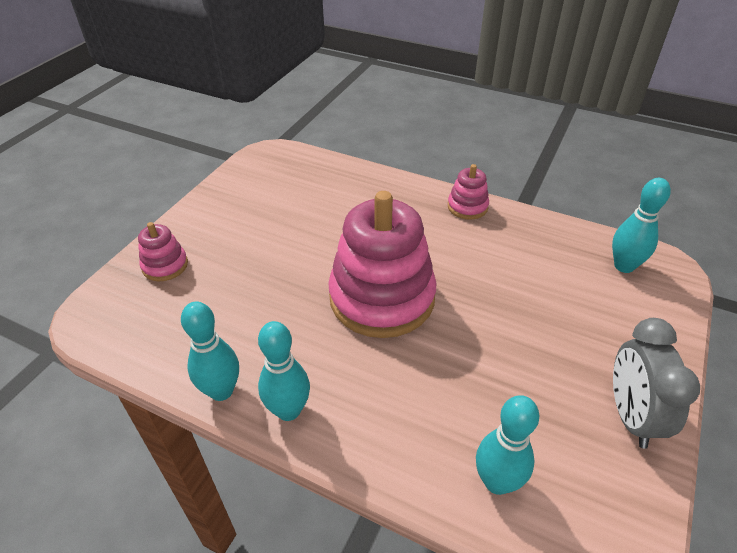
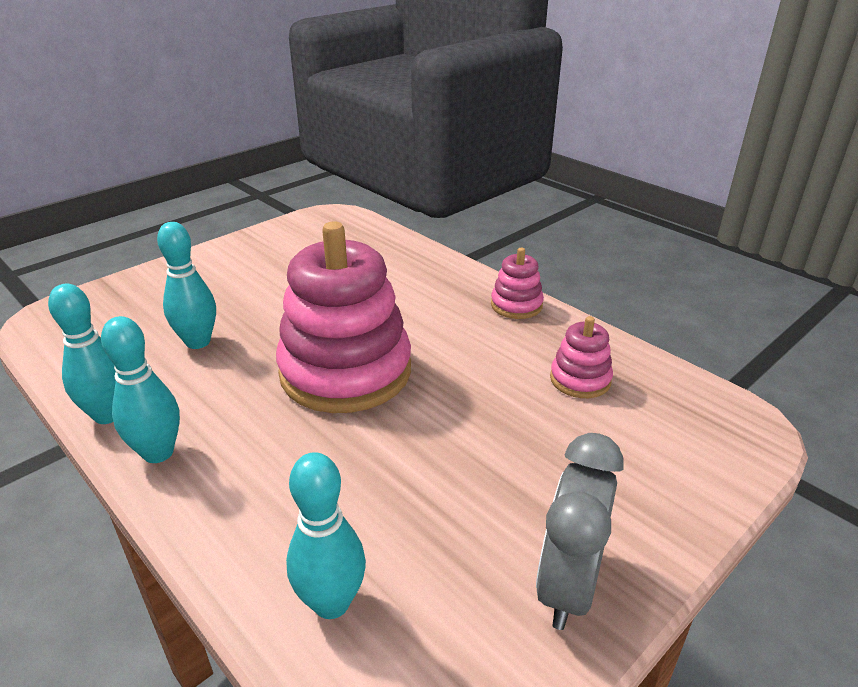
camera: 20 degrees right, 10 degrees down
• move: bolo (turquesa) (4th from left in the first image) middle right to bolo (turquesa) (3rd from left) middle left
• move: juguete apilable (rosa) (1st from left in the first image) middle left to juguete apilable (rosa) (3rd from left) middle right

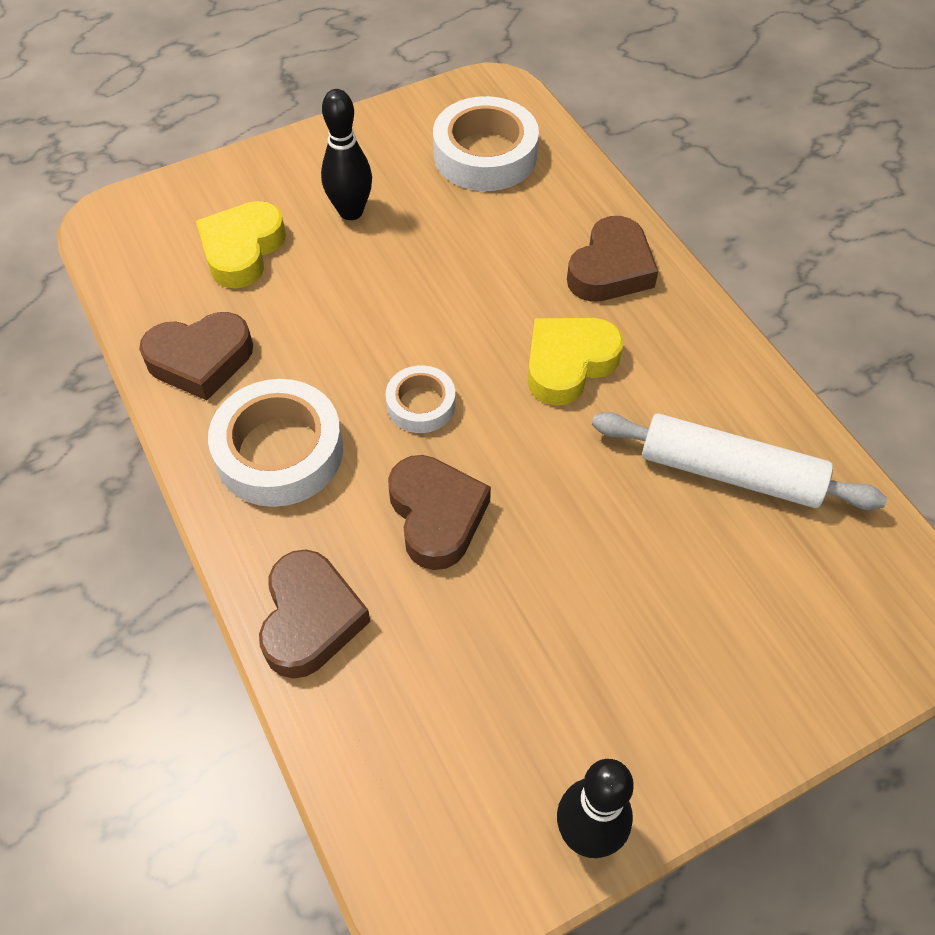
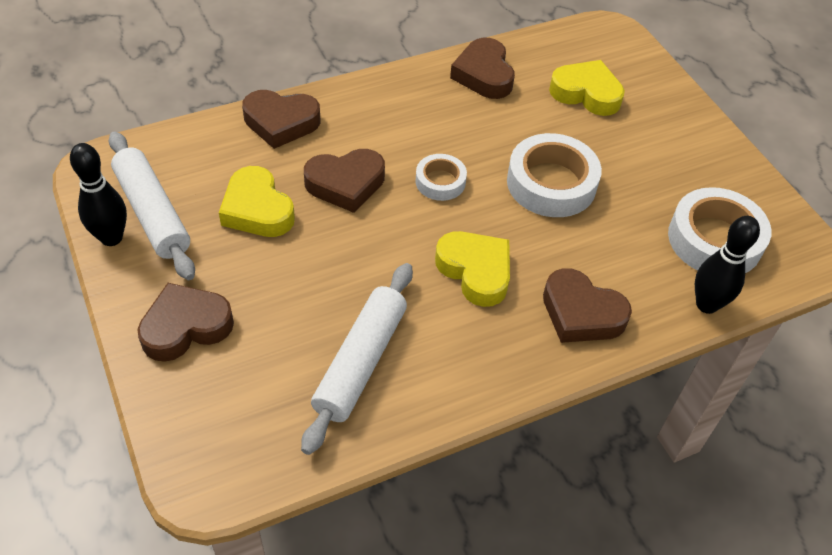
camera: 90 degrees right, 5 degrees down
• insert: rodillo (blanco) (1st from left) middle left
• insert: corazón (marrón) (1st from left) middle left
• insert: corazón (amarillo) (1st from left) middle left
• move: cinta adhesiva (blanco) (1st from left in the first image) middle left to cinta adhesiva (blanco) (2nd from left) top centre
• move: bolo (negro) (1st from left in the first image) top centre to bolo (negro) (2nd from left) middle right

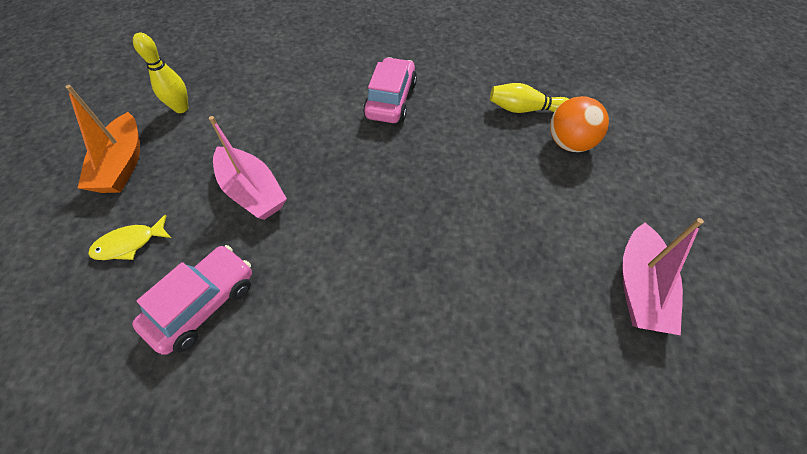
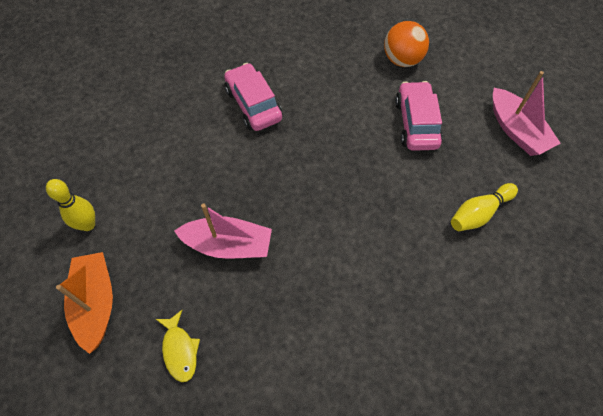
camera: 40 degrees left, 5 degrees up
• rotate: barco (naranja) top left = bottom left 150 degrees counterclockwise
• rotate: pez (amarillo) middle left = bottom left 45 degrees counterclockwise
• move: coche (rosa) (1st from left in the first image) middle left to coche (rosa) (2nd from left) top right
• move: bolo (amarillo) (2nd from left) top centre to middle right

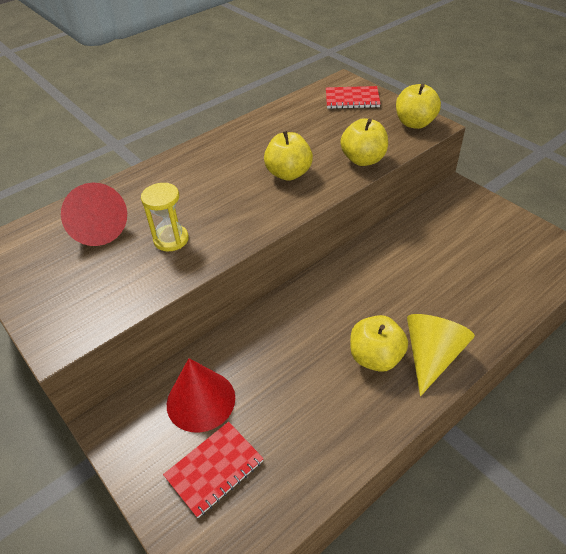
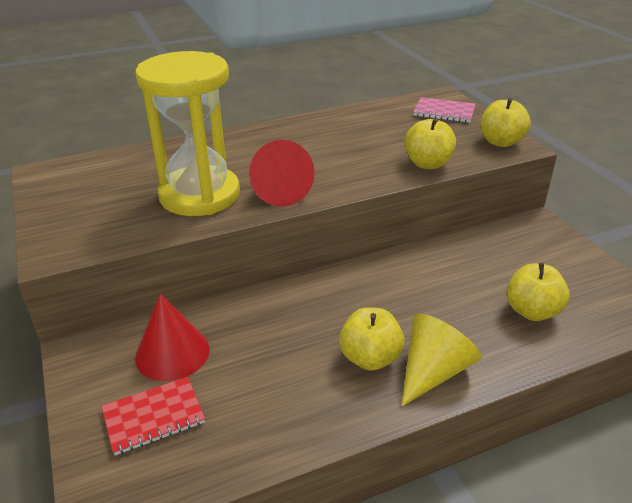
camera: 15 degrees right, 10 degrees down
• resize: reloj de arena (amarillo) middle left = top left x2.24
• move: cono (rojo) (1st from left in the first image) middle left to cono (rojo) (2nd from left) centre
• recolor: cuaderno (rojo) (2nd from left) top centre to cuaderno (rosa) top right
• move: manzana (amarillo) (1st from left in the first image) top centre to manzana (amarillo) (4th from left) middle right

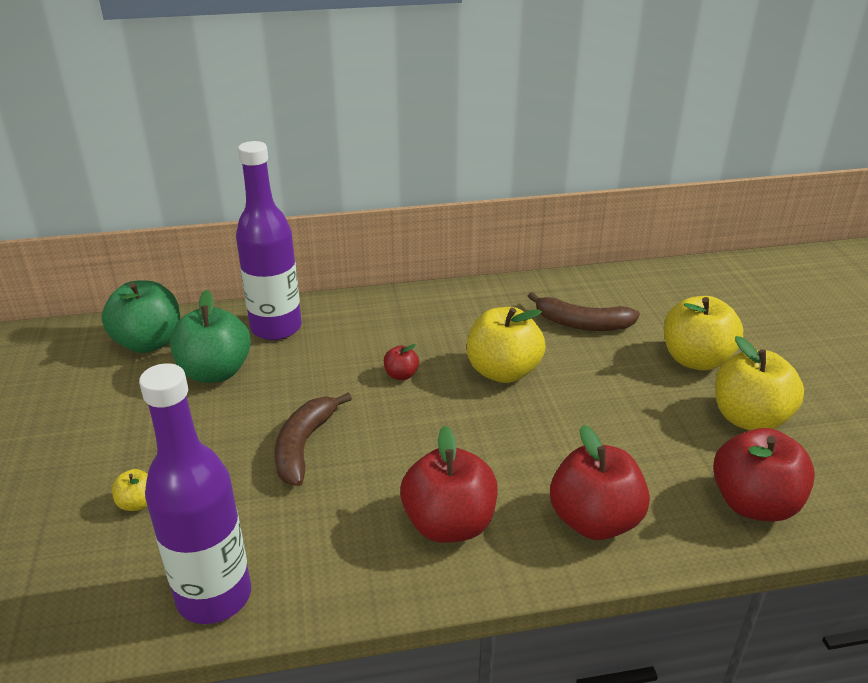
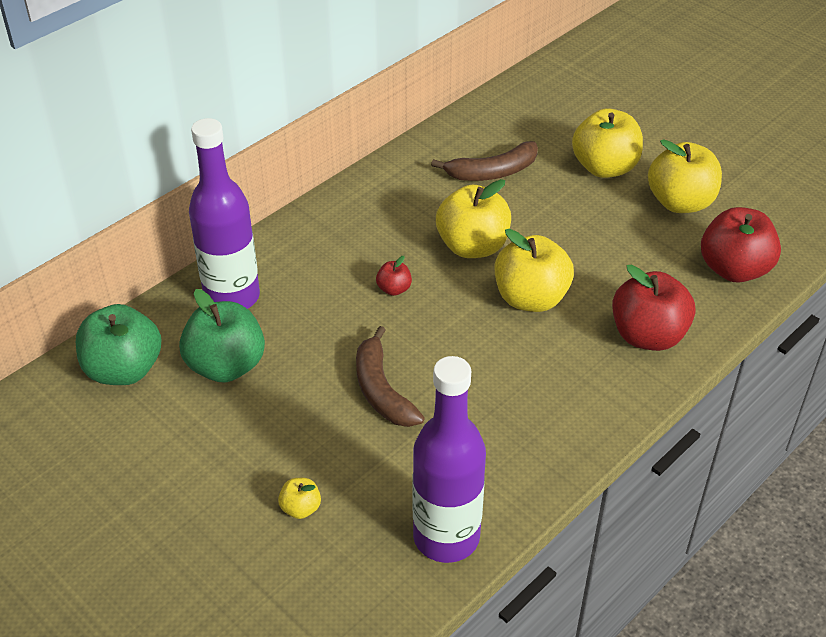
camera: 35 degrees left, 10 degrees up
• insert: manzana (amarillo) (3rd from left) centre
• delete: manzana (rojo) (2nd from left) bottom centre

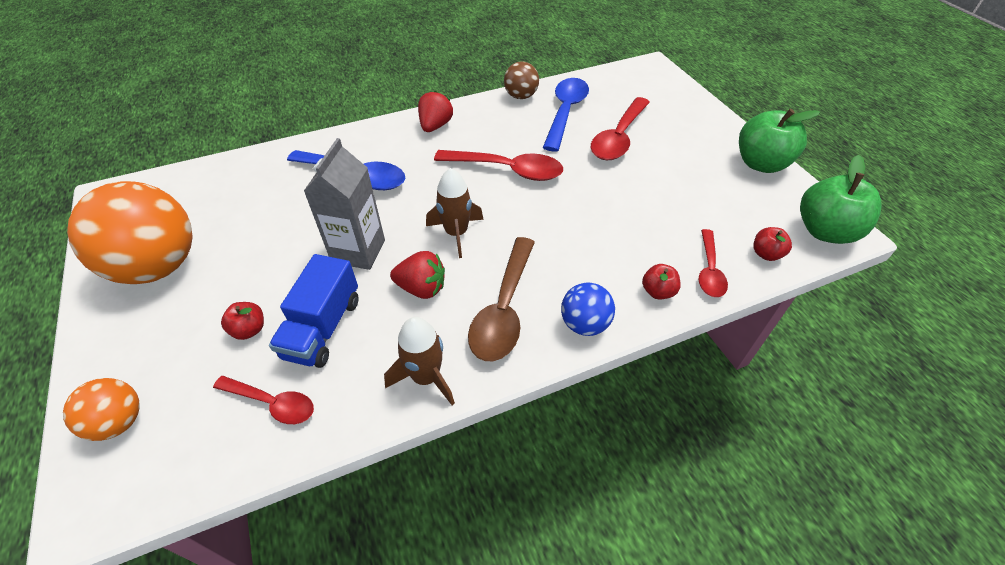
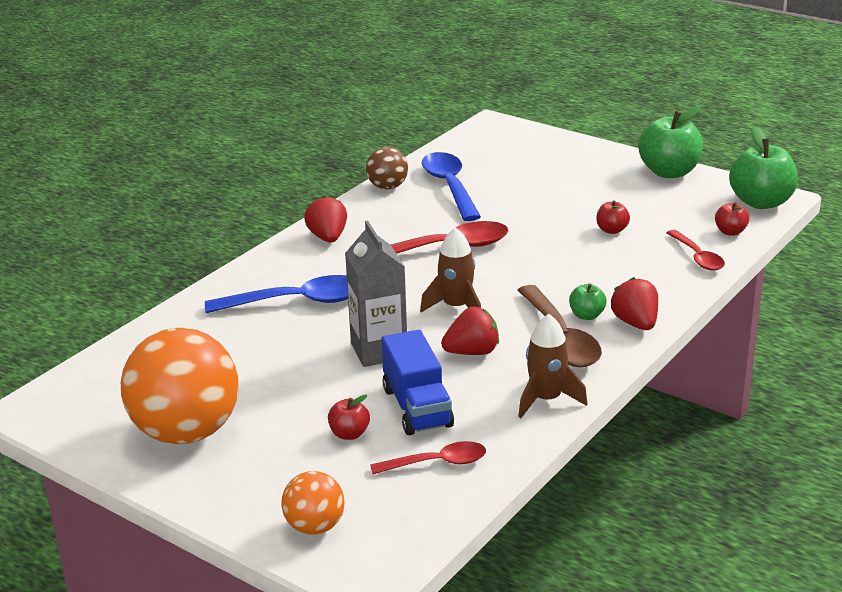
camera: 30 degrees left, 20 degrees down
• insert: manzana (verde) (1st from left) middle right
• move: manzana (rojo) (2nd from left) centre to middle right
• replace: pelota (azul) centre to fresa (rojo) (3rd from left) middle right
• delete: cuchara (rojo) (3rd from left) top centre

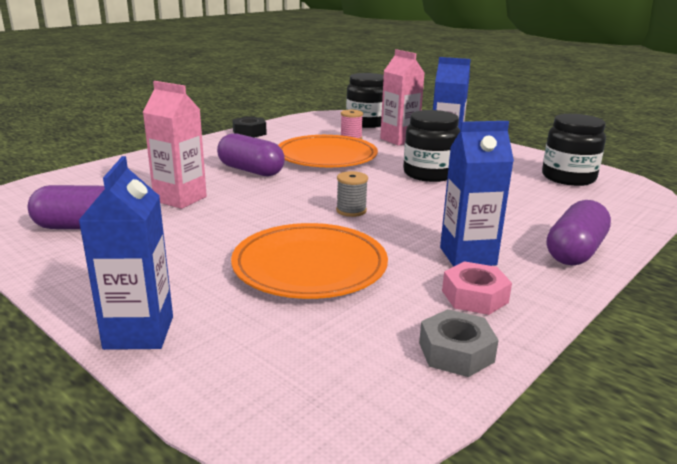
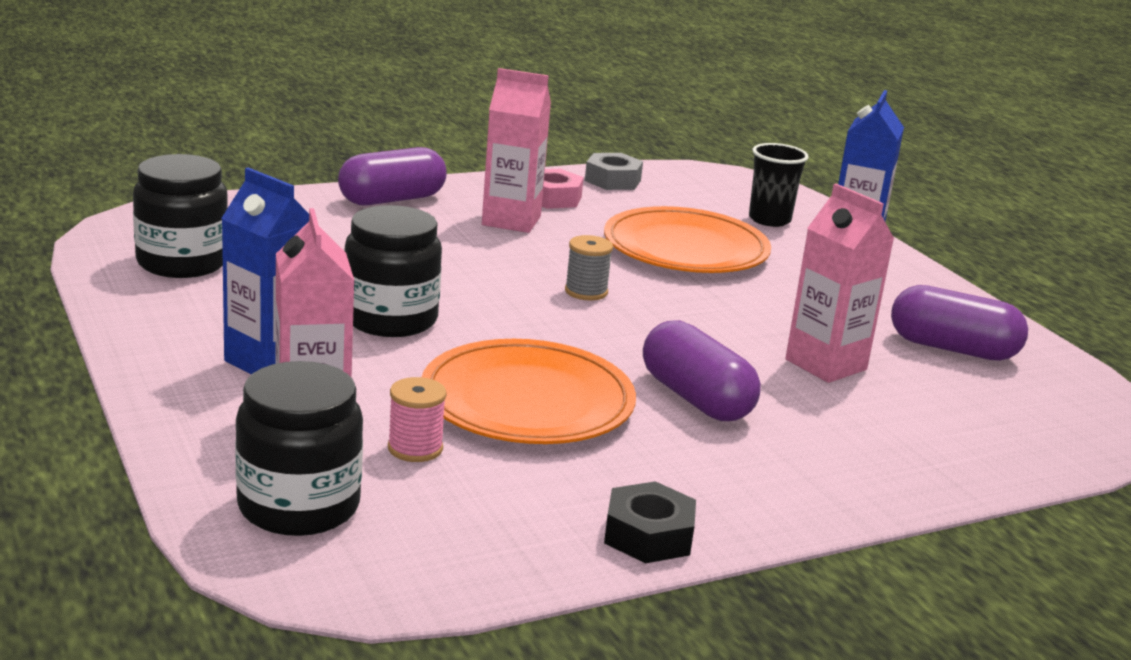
camera: 160 degrees left, 0 degrees up
• recolor: cartón de leche (azul) (3rd from left) middle right to cartón de leche (rosa) (2nd from left) top centre
• insert: vaso (negro) top right

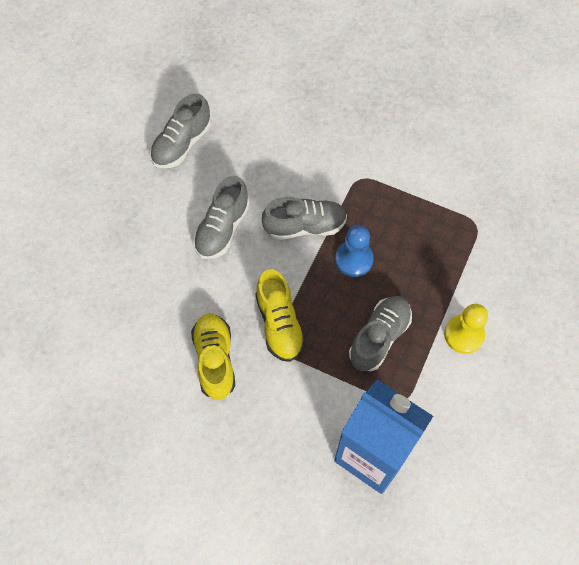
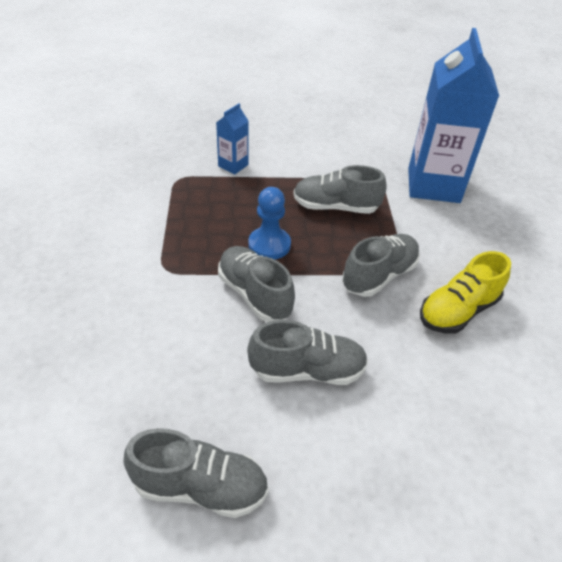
camera: 120 degrees left, 20 degrees down
• insert: cartón de leche (azul) (1st from left) top centre
• recolor: zapato (amarillo) (2nd from left) centre to zapato (gris) (5th from left) middle right
• delete: peón (amarillo) middle right

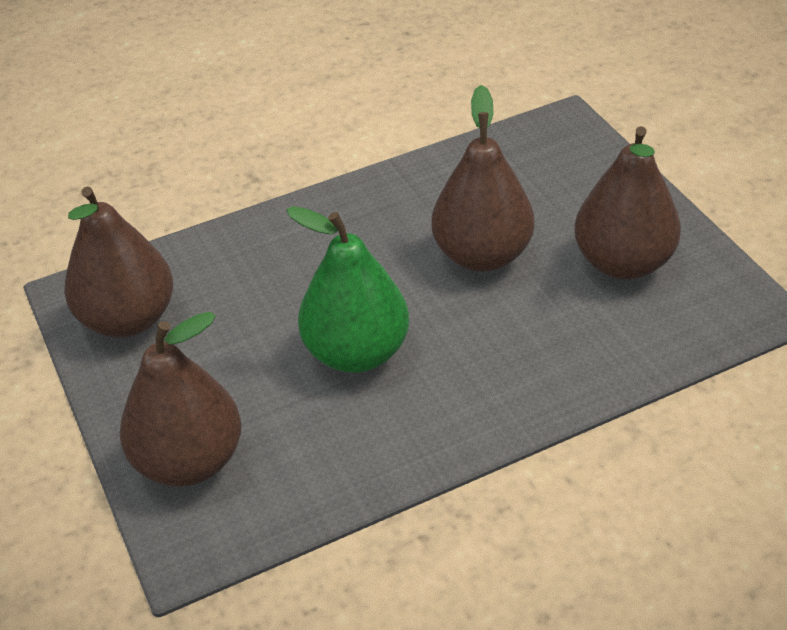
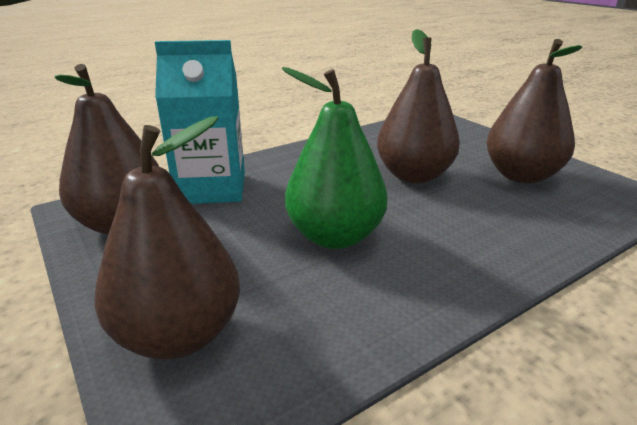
camera: 10 degrees left, 15 degrees down
• insert: cartón de leche (turquesa) top left

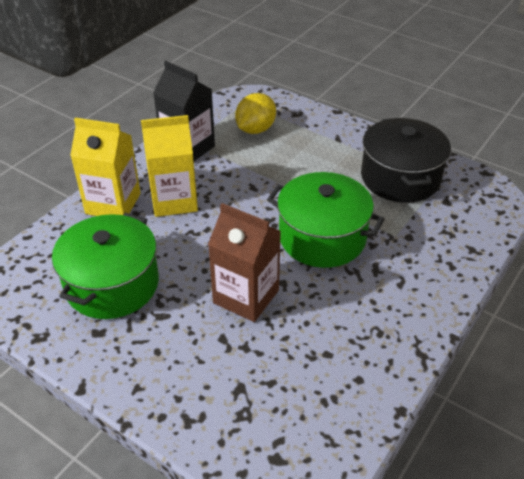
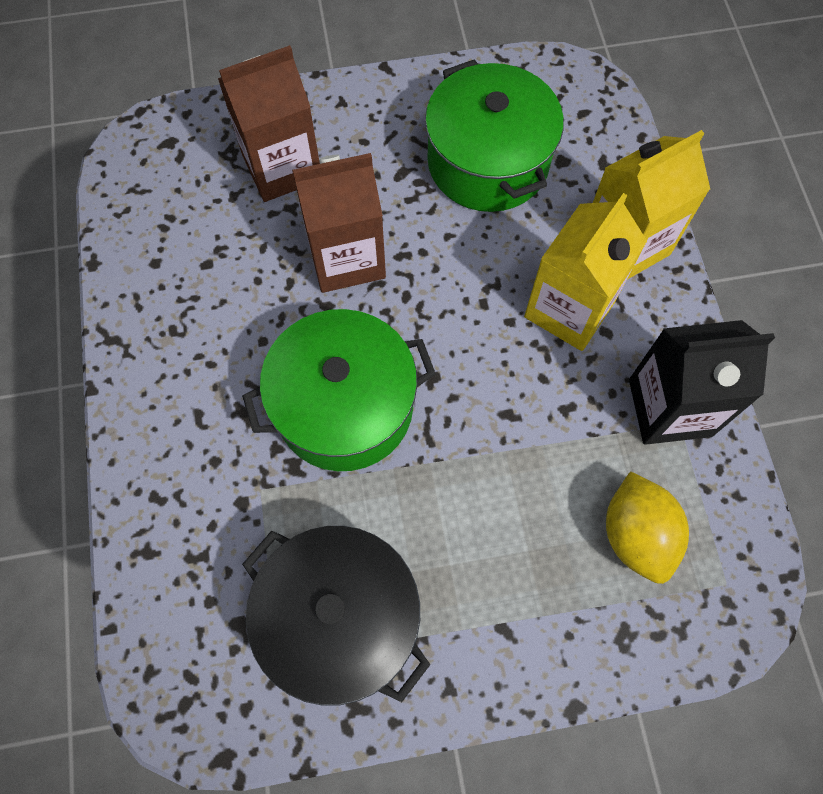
camera: 135 degrees right, 25 degrees up
• insert: cartón de leche (marrón) (1st from left) top left

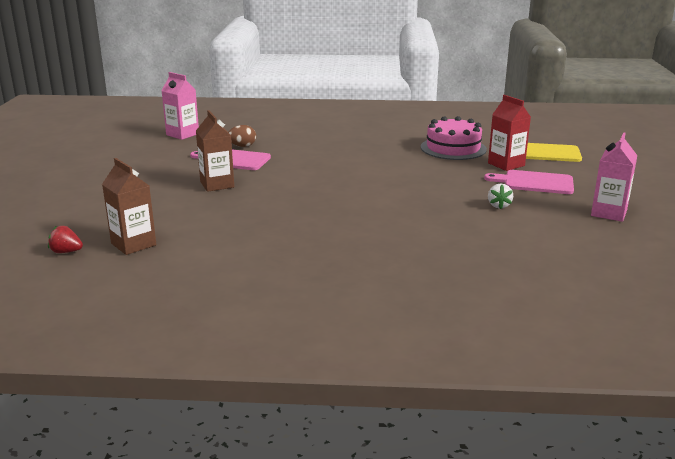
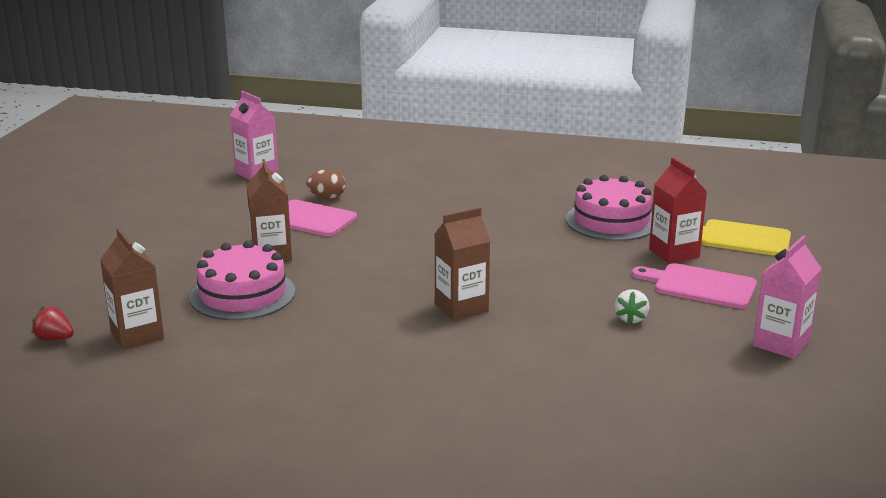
camera: 10 degrees right, 0 degrees up
• insert: tarta (rosa) (1st from left) middle left
• insert: cartón de leche (marrón) (3rd from left) centre

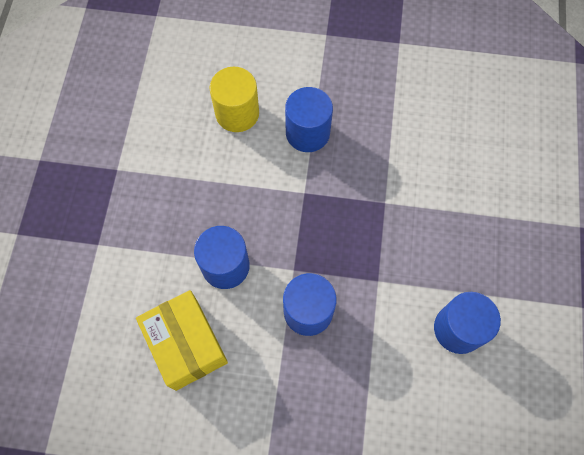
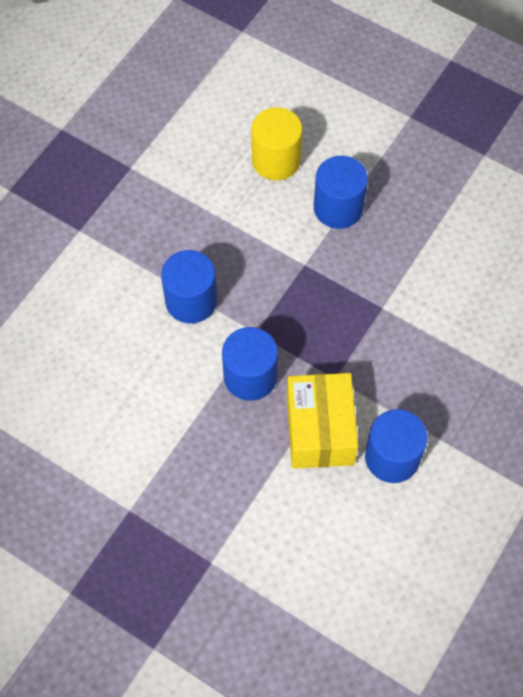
camera: 25 degrees right, 5 degrees down
• move: caja (amarillo) bottom left to centre

